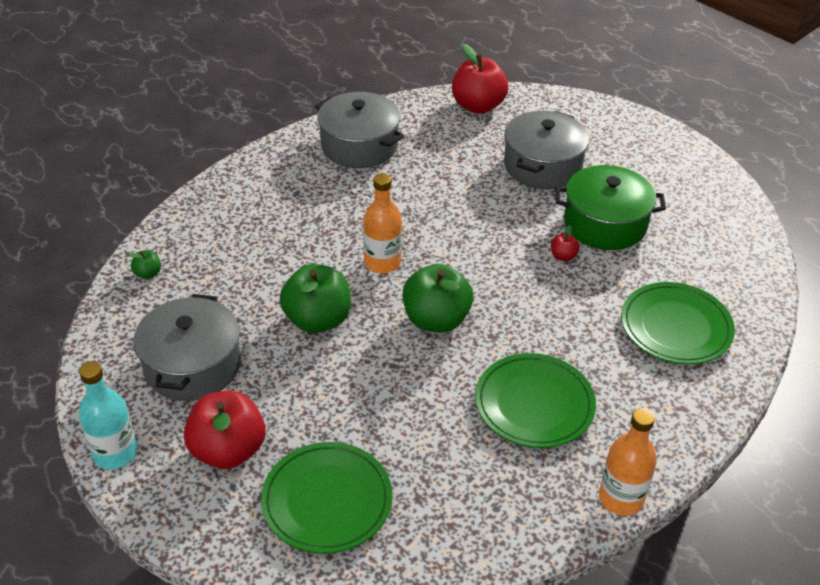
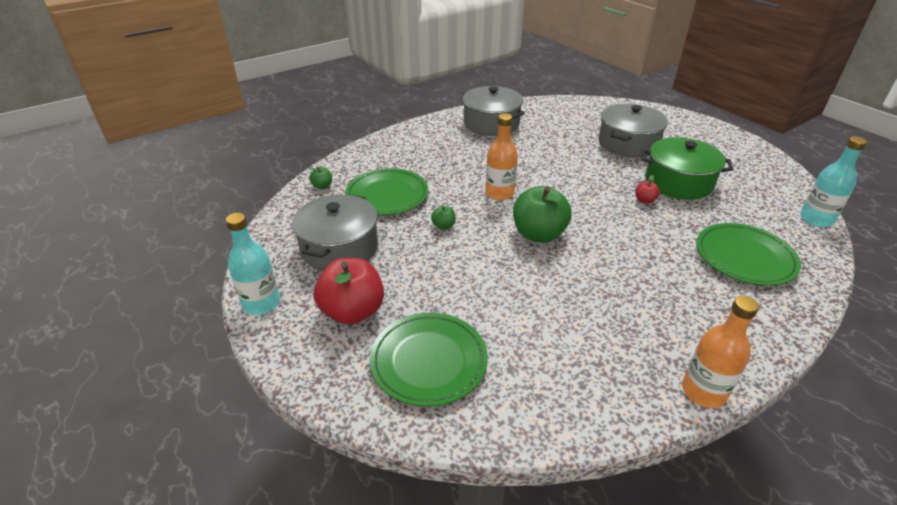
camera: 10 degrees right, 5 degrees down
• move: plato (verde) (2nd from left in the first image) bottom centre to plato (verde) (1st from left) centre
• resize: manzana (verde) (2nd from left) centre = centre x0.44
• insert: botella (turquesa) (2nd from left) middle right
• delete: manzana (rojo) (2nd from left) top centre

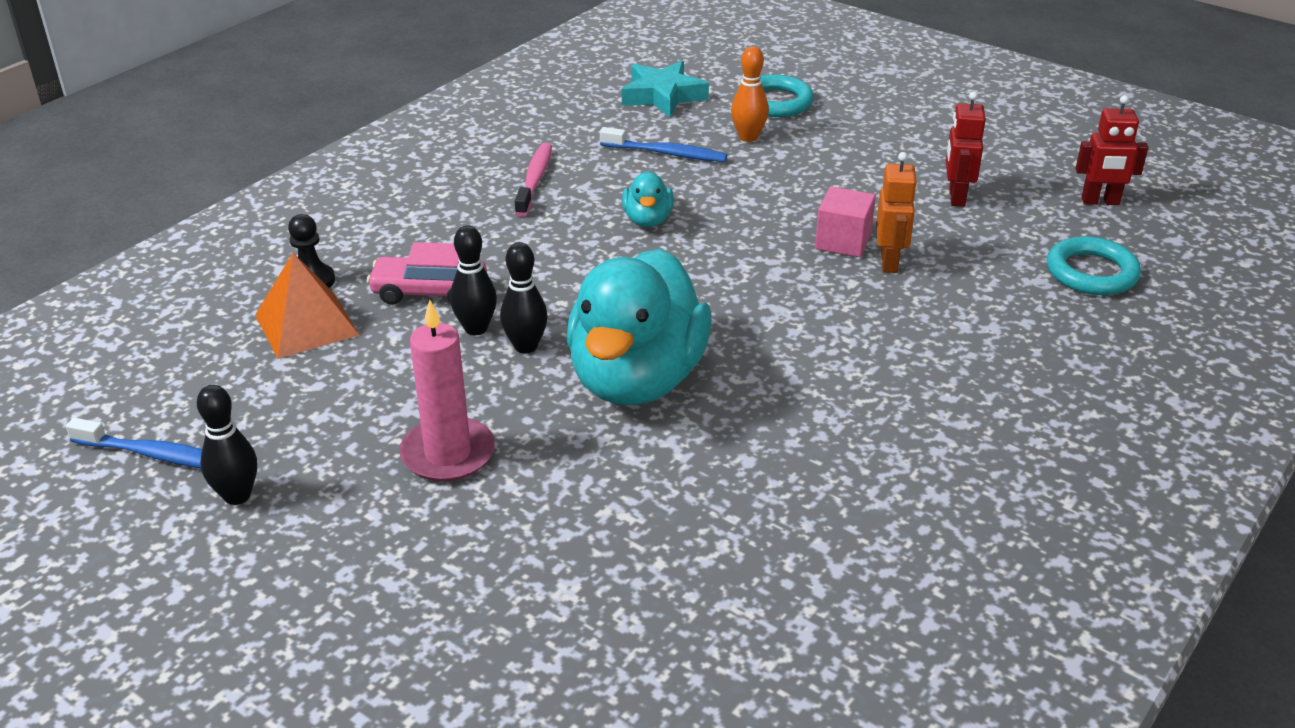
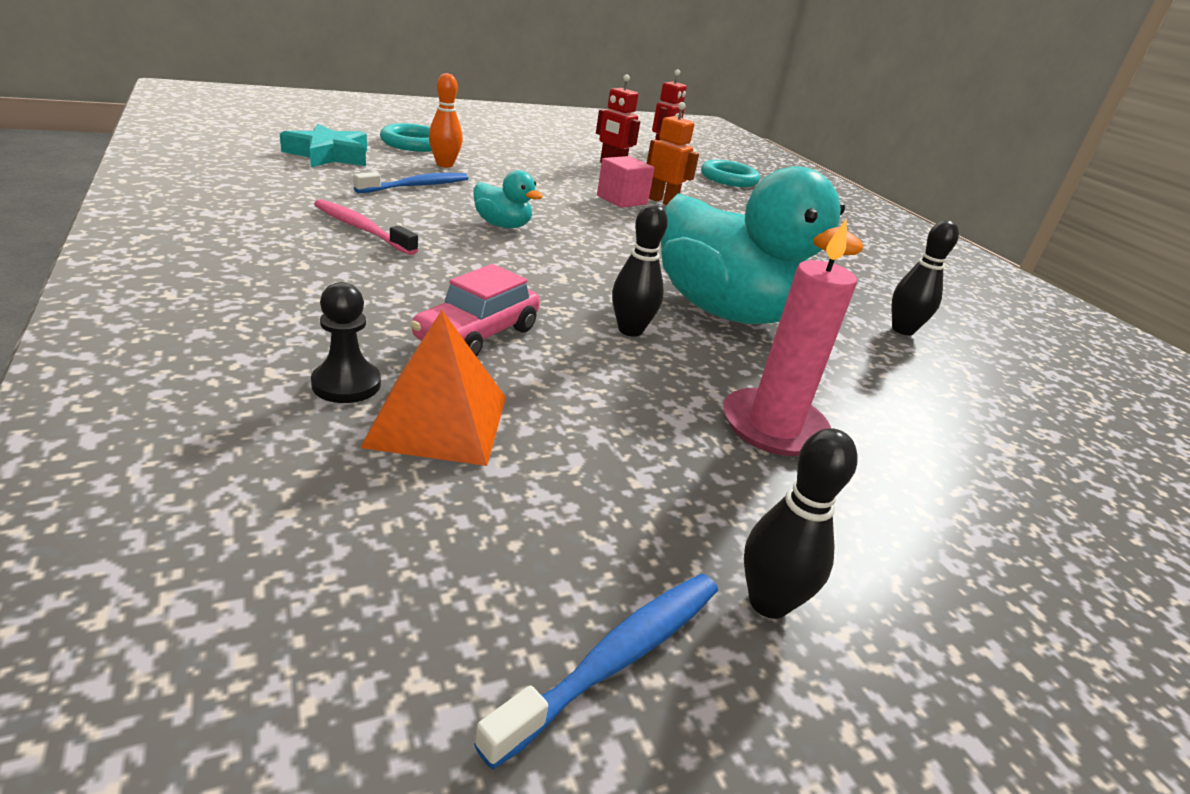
camera: 65 degrees left, 5 degrees down
• move: bolo (negro) (2nd from left in the first image) centre to bolo (negro) (3rd from left) middle right

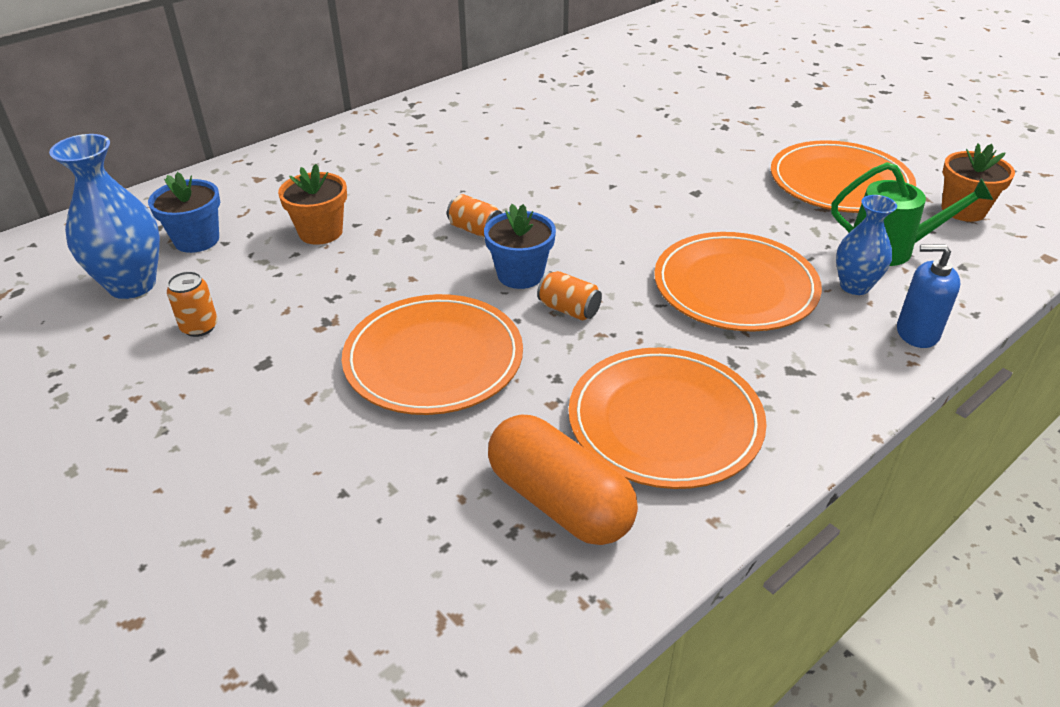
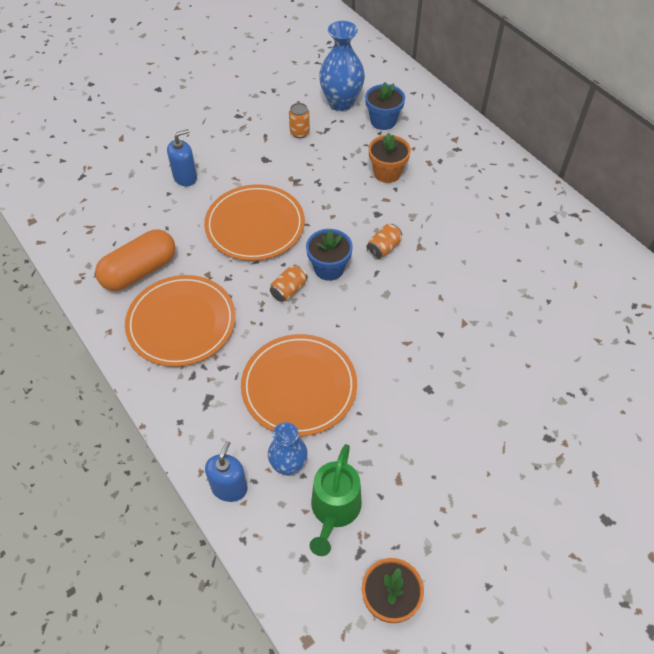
camera: 95 degrees right, 15 degrees up
• insert: dispensador de jabón (azul) (1st from left) top left
• delete: plato (naranja) (4th from left) top right

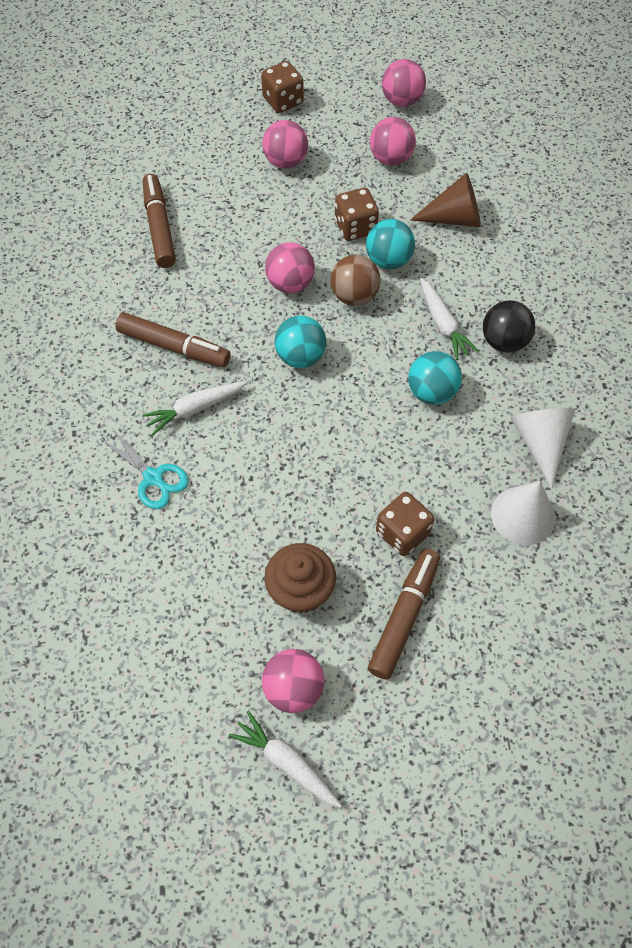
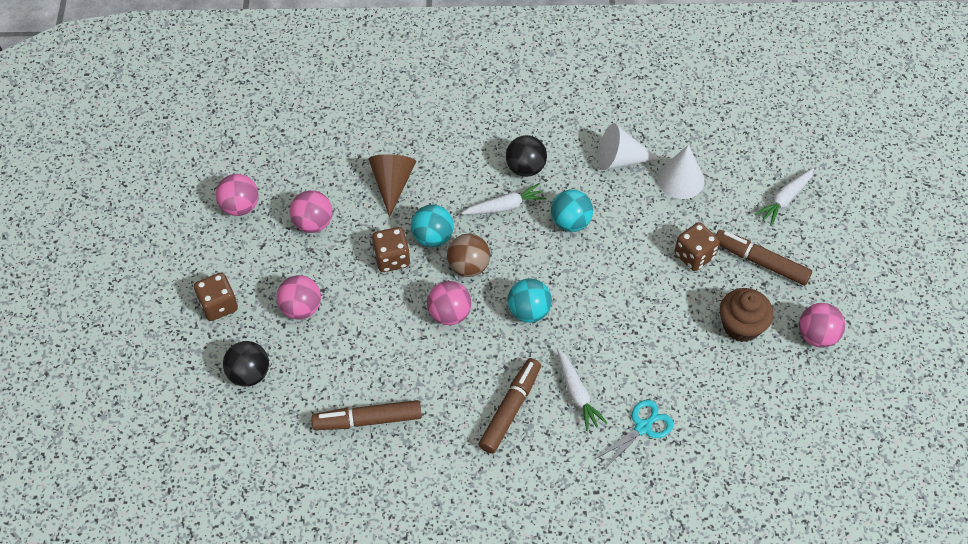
camera: 85 degrees left, 5 degrees down
• insert: pelota (negro) (1st from left) bottom left
• move: zanahoria (blanco) (2nd from left in the first image) bottom centre to zanahoria (blanco) (3rd from left) middle right

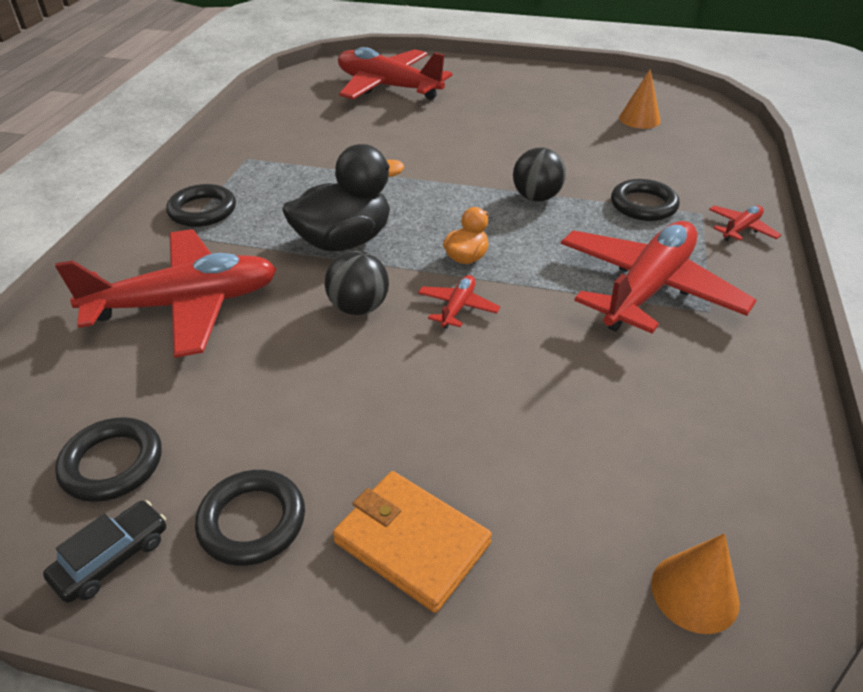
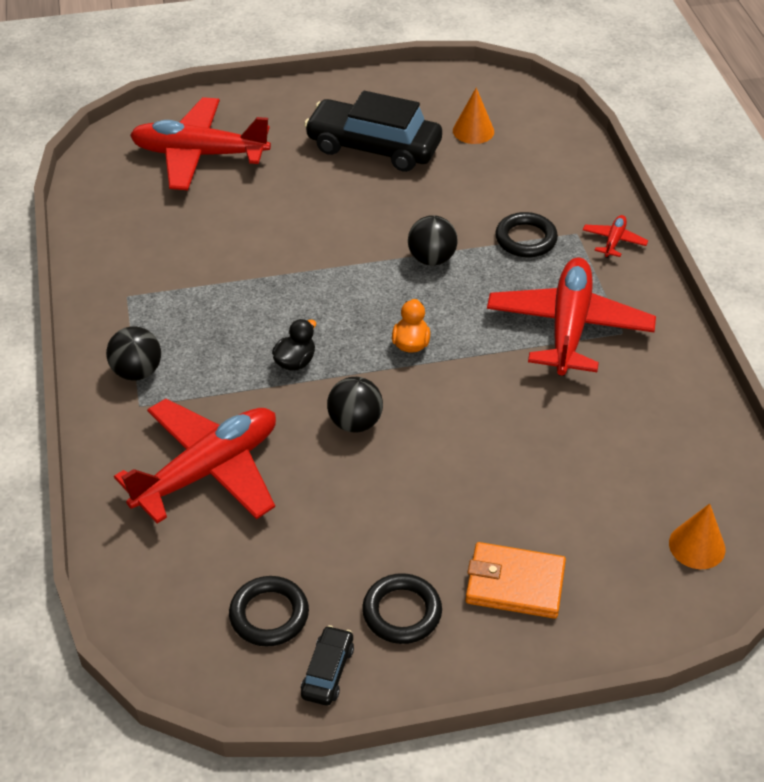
camera: 25 degrees left, 5 degrees up
• replace: anillo (negro) (2nd from left) top left to pelota (negro) (1st from left) middle left
• resize: pato (negro) top centre = centre x0.50
• insert: coche (negro) (2nd from left) top centre
• delete: avión (rojo) (3rd from left) centre

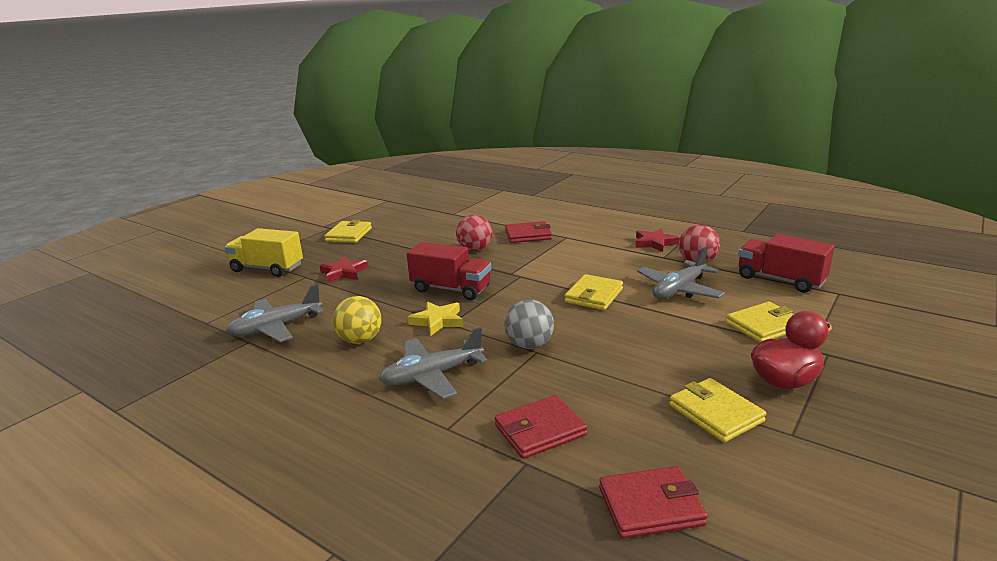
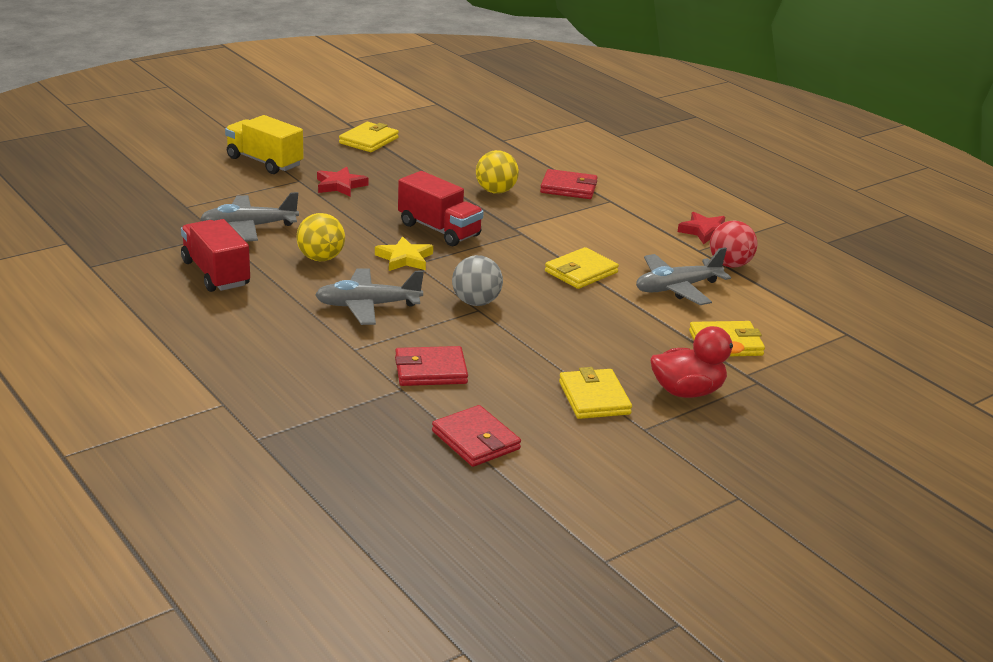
camera: 15 degrees right, 5 degrees up
• move: camión (rojo) (2nd from left in the first image) middle right to camión (rojo) (1st from left) middle left
• rotate: cartera (rojo) (3rd from left in the first image) bottom centre = centre 45 degrees clockwise
• recolor: pelota (rojo) (1st from left) centre to pelota (amarillo) (2nd from left) top centre

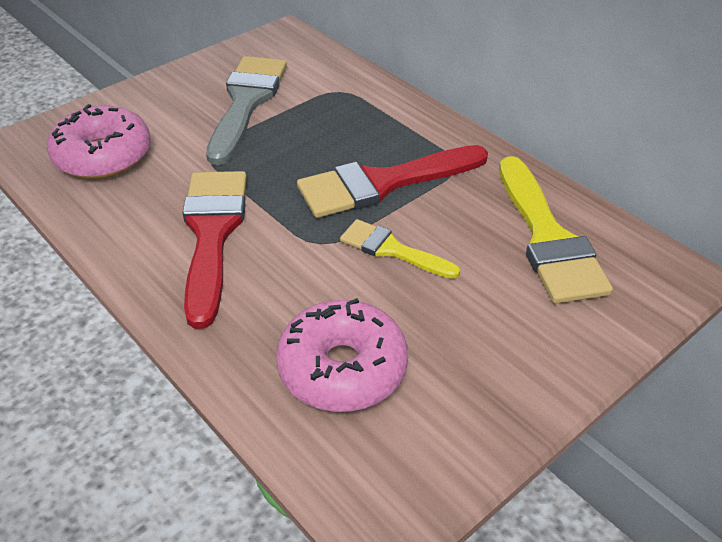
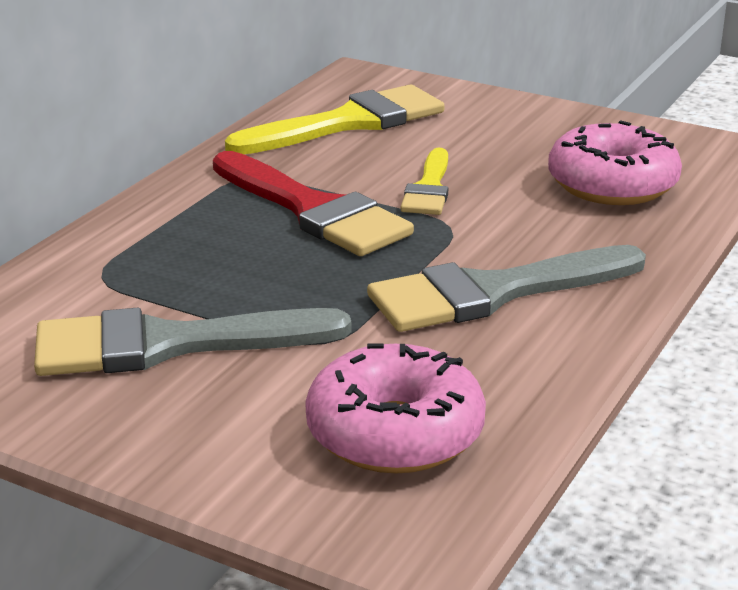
camera: 110 degrees left, 15 degrees down
• recolor: pincel (rojo) (1st from left) middle left to pincel (gris) (2nd from left) middle right

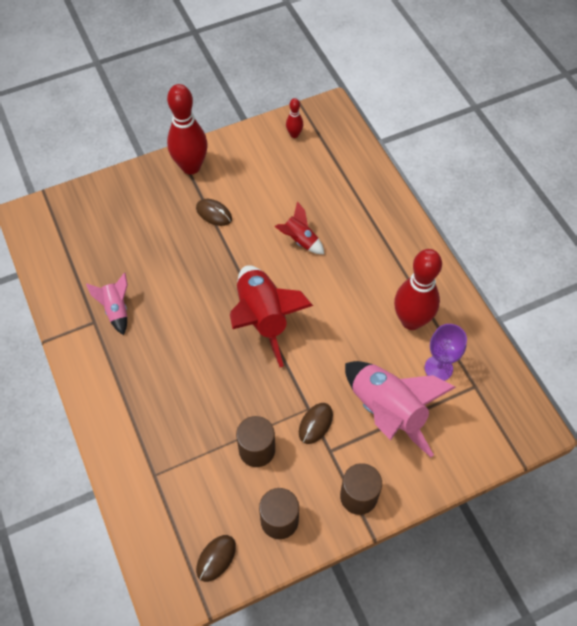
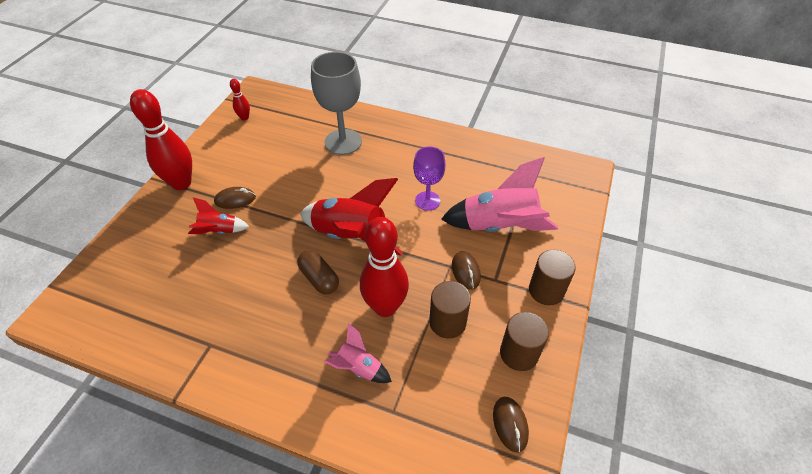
camera: 45 degrees left, 10 degrees down
• move: cohete (rojo) (2nd from left in the first image) centre to cohete (rojo) (1st from left) middle left
• insert: cápsula (marrón) centre
• insert: copa (gris) top centre
• move: cohete (rosa) (1st from left) middle left to bottom centre
• move: bolo (rojo) (3rd from left) middle right to centre
• move: copa (morado) middle right to centre

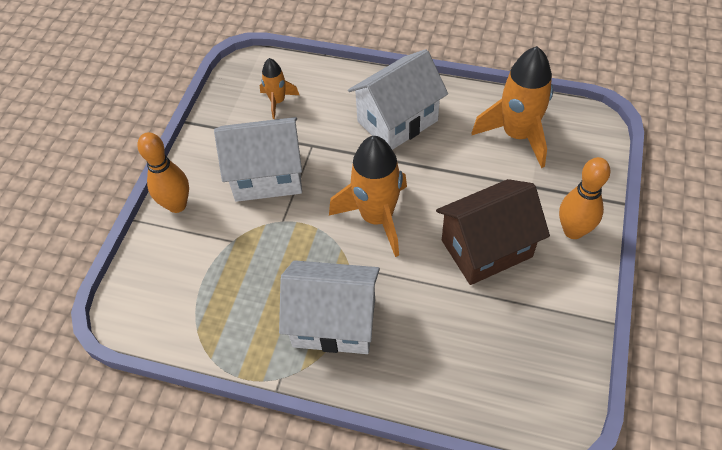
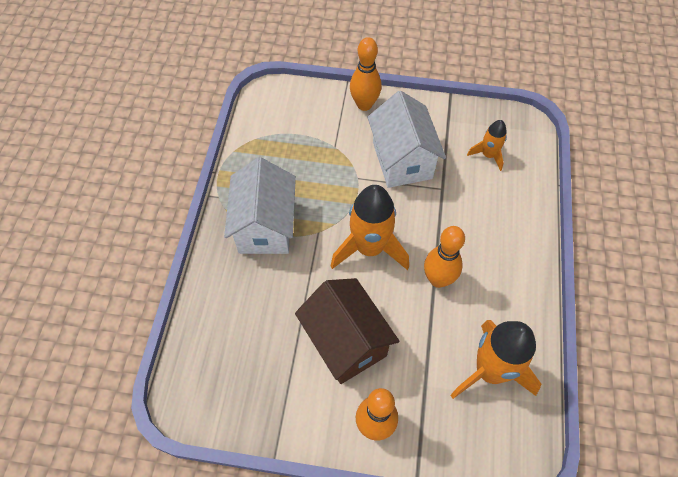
camera: 80 degrees right, 5 degrees up
• insert: bolo (naranja) (3rd from left) centre
• delete: casa (blanco) (3rd from left) top centre

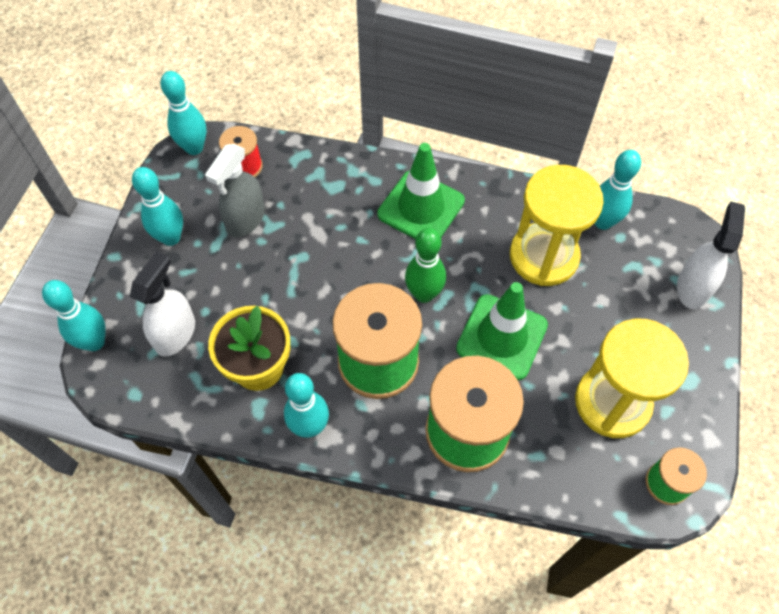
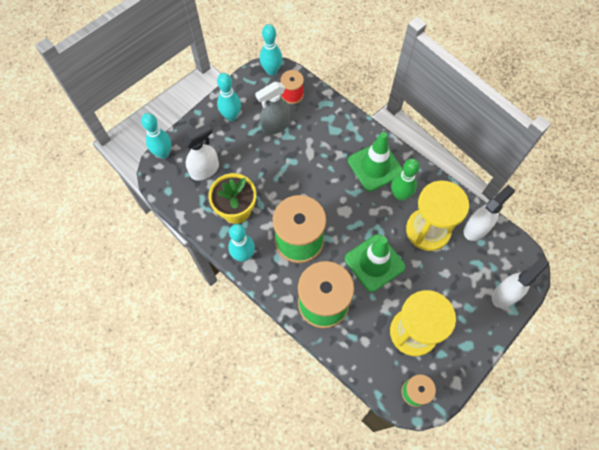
camera: 30 degrees right, 5 degrees up
• move: bolo (verde) centre to middle right
• replace: bolo (turquesa) (5th from left) top right to pulverizador (blanco) (2nd from left) middle right

